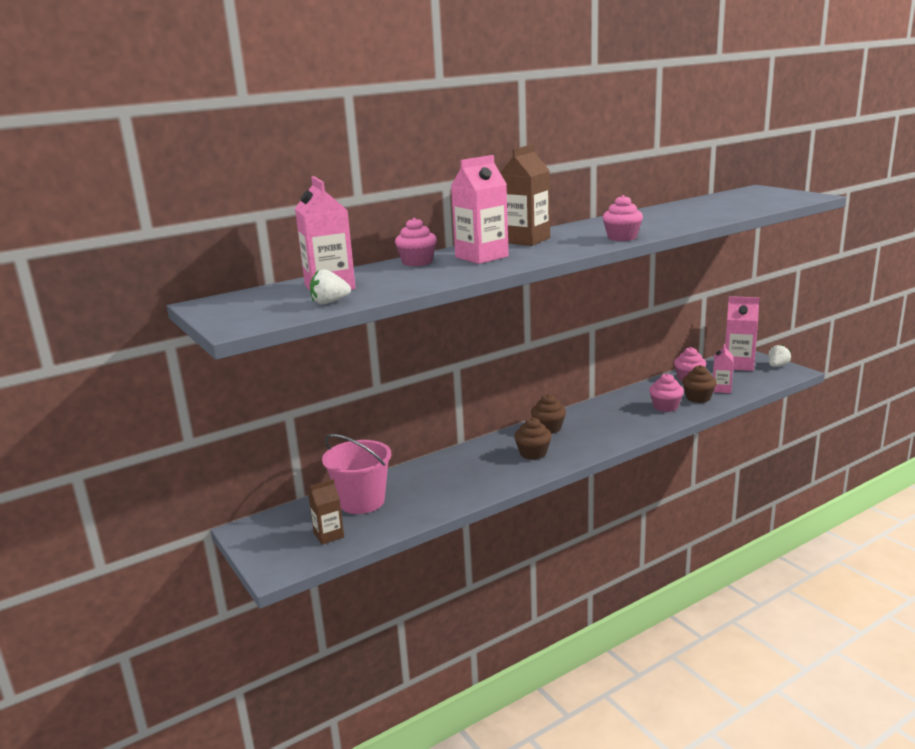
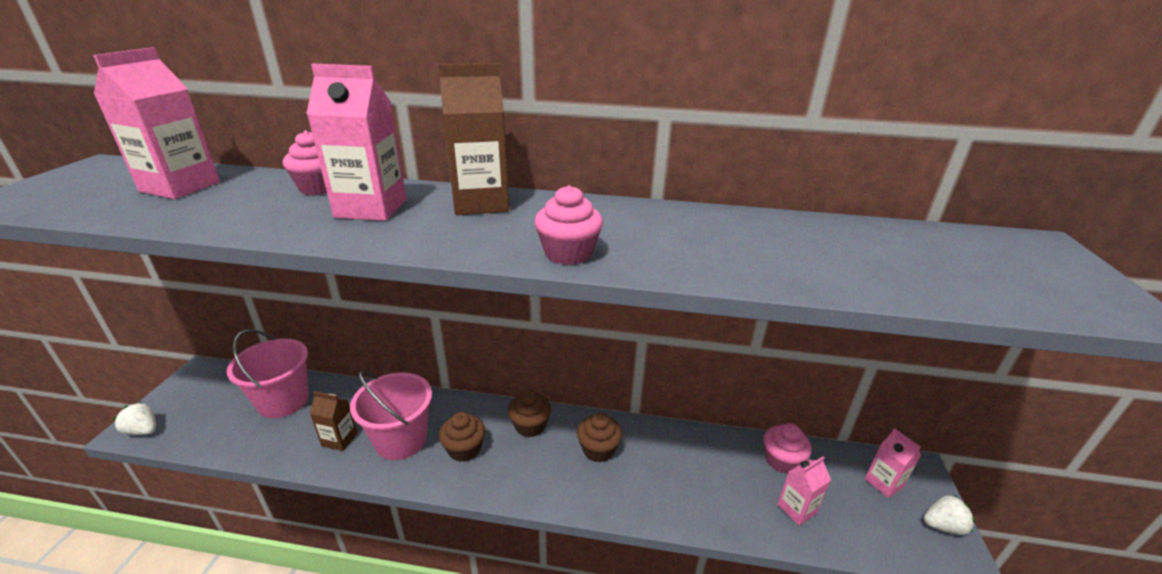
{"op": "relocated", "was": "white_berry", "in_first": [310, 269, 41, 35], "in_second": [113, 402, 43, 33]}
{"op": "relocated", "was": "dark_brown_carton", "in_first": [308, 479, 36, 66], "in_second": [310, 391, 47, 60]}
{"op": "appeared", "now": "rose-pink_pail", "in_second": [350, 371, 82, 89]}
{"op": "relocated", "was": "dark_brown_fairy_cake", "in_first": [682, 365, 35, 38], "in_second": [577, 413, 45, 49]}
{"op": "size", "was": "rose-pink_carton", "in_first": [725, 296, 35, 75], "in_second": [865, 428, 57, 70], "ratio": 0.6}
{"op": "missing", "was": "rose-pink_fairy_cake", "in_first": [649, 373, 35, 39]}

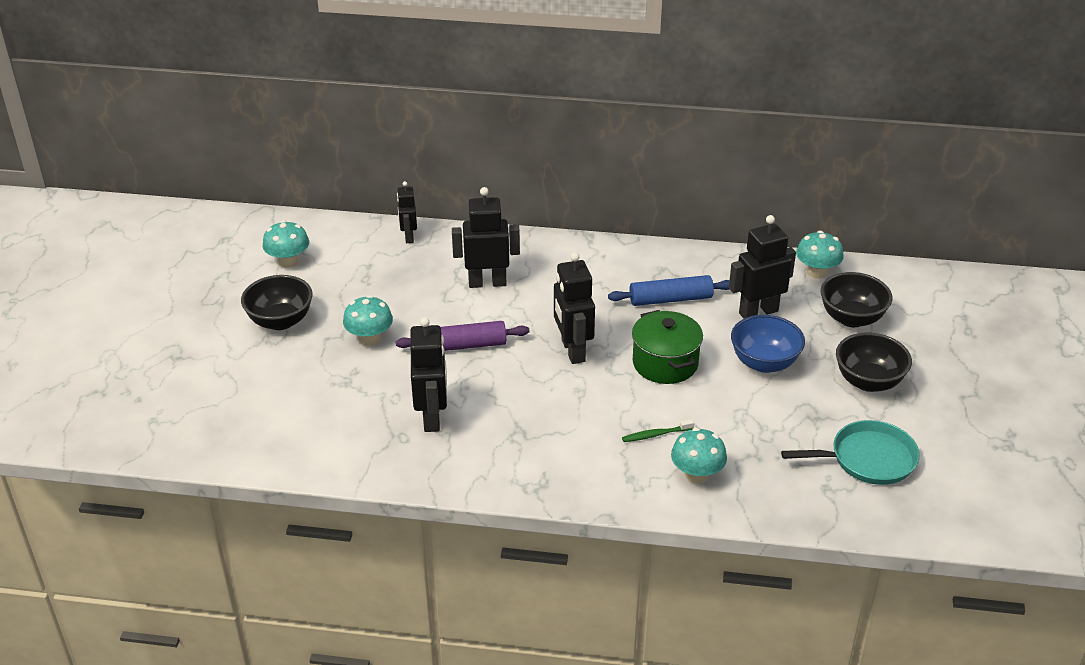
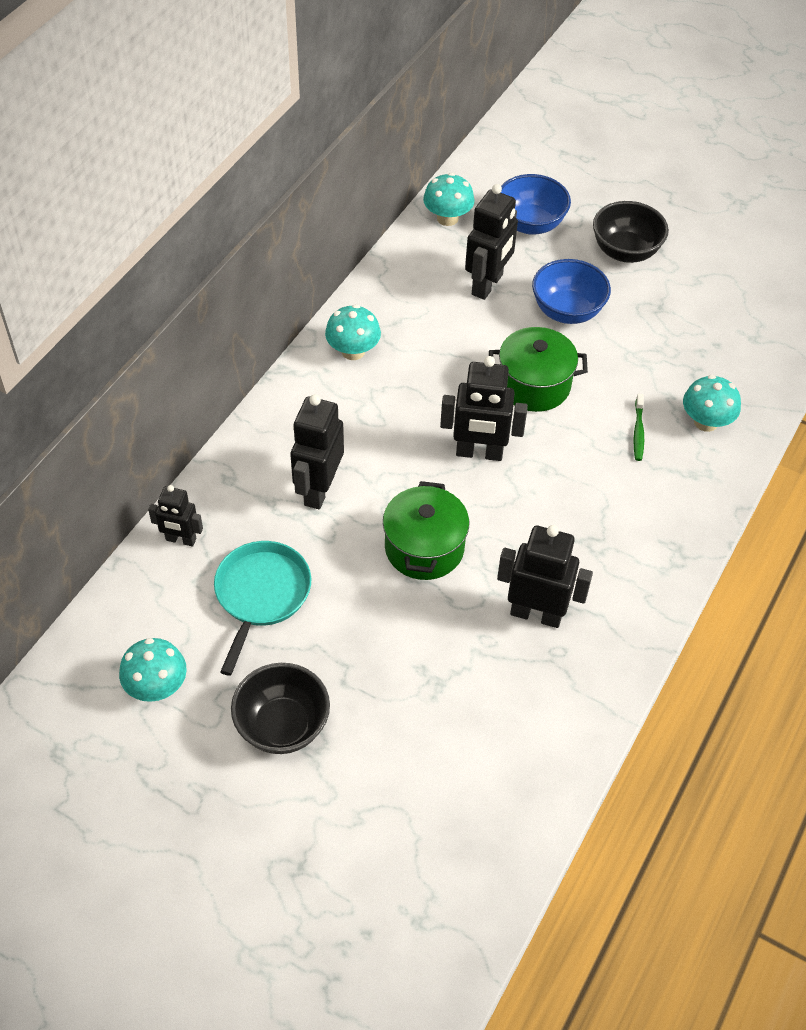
{"op": "relocated", "was": "teal_pan", "in_first": [781, 420, 139, 65], "in_second": [214, 541, 97, 135]}
{"op": "relocated", "was": "teal_mushroom", "in_first": [343, 295, 50, 51], "in_second": [325, 304, 56, 56]}
{"op": "exchanged", "was": "royal_purple_dough_roller", "now": "emerald_stockpot", "in_first": [396, 321, 133, 30], "in_second": [383, 481, 86, 99]}
{"op": "spun", "was": "ebony_robot_figure", "in_first": [729, 215, 67, 103], "in_second": [465, 184, 53, 116], "clockwise": -150}
{"op": "colour", "was": "ebony_serving_bowl", "now": "blue_serving_bowl", "in_first": [821, 272, 71, 55], "in_second": [500, 174, 71, 61]}
{"op": "missing", "was": "blue_dough_roller", "in_first": [608, 275, 122, 31]}

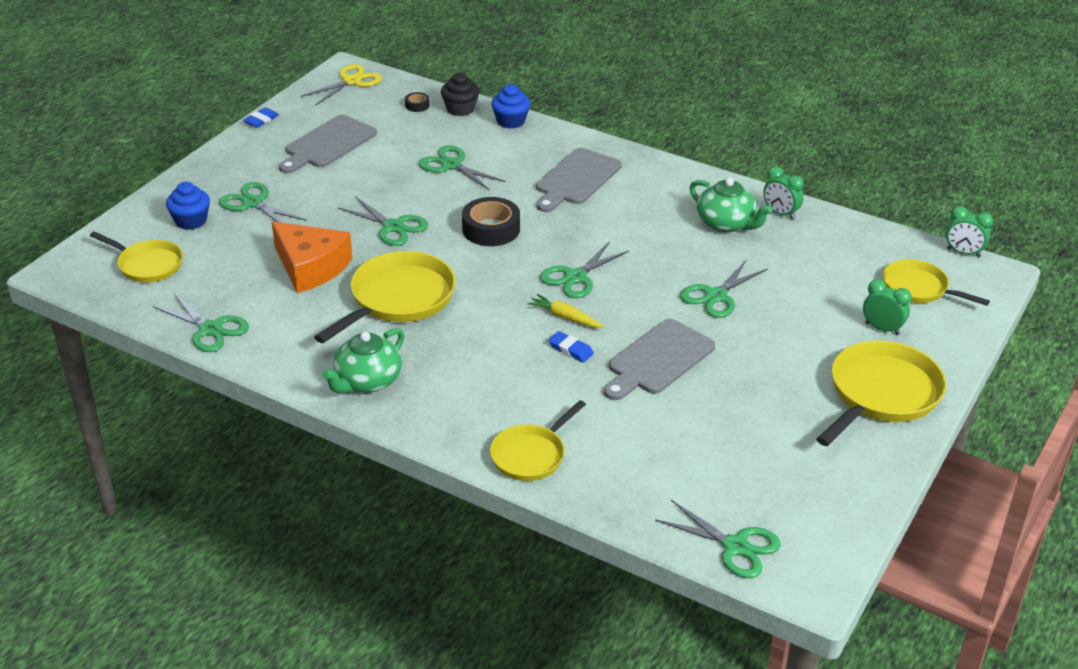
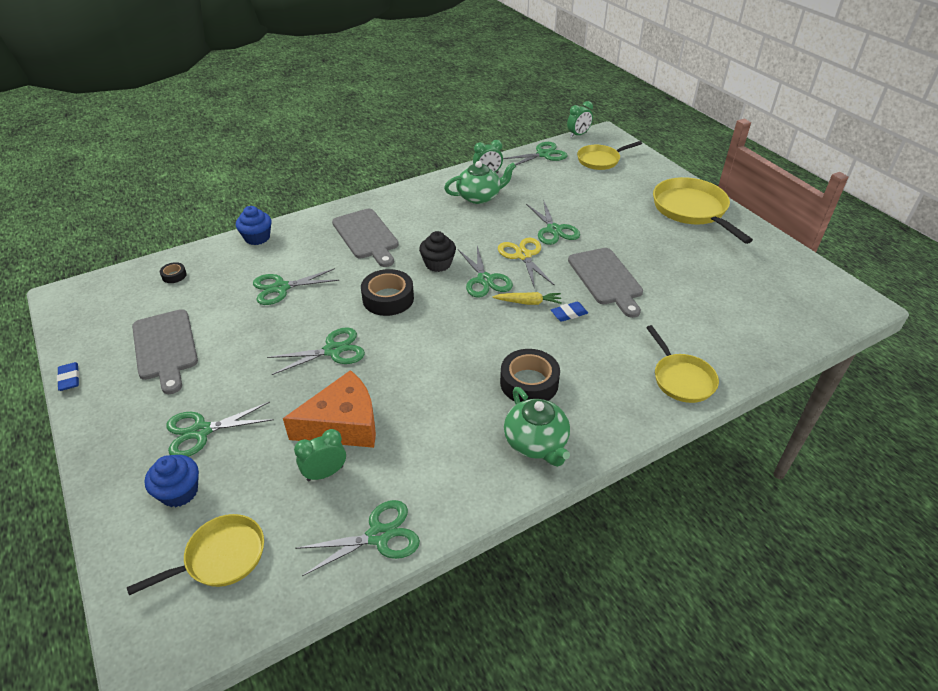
{"op": "relocated", "was": "emerald_clock", "in_first": [863, 279, 49, 56], "in_second": [294, 429, 52, 52]}
{"op": "relocated", "was": "ebony_fairy_cake", "in_first": [441, 73, 38, 43], "in_second": [419, 231, 37, 41]}
{"op": "spun", "was": "bright_yellow_root_vegetable", "in_first": [527, 294, 76, 34], "in_second": [492, 292, 70, 13], "clockwise": -150}
{"op": "relocated", "was": "bright_yellow_scissors", "in_first": [301, 64, 81, 41], "in_second": [498, 238, 57, 51]}
{"op": "appeared", "now": "ebony_sticky_tape", "in_second": [500, 349, 60, 53]}
{"op": "relocated", "was": "emerald_scissors", "in_first": [655, 500, 126, 78], "in_second": [503, 142, 65, 23]}
{"op": "missing", "was": "bright_yellow_pan", "in_first": [314, 251, 142, 92]}

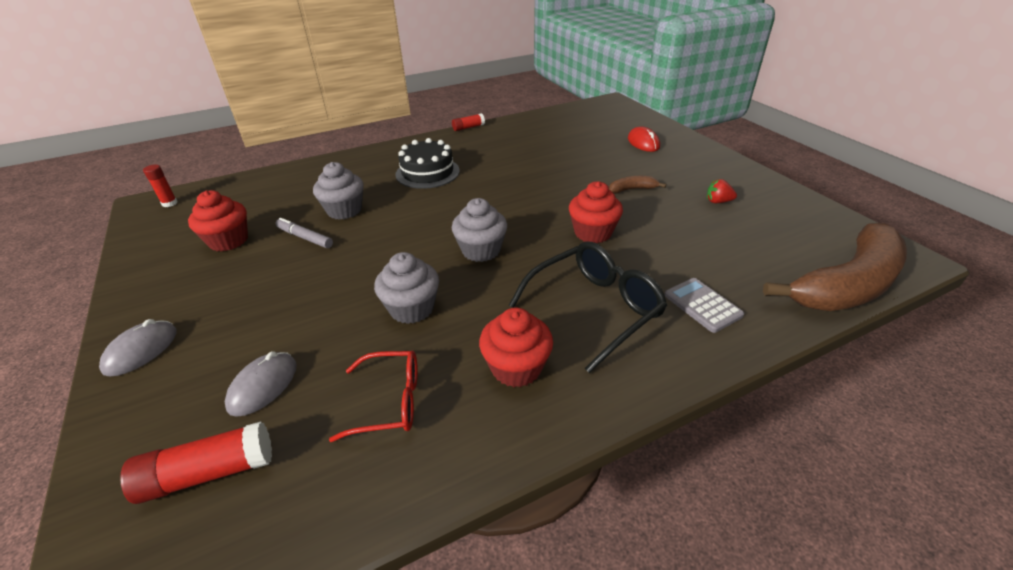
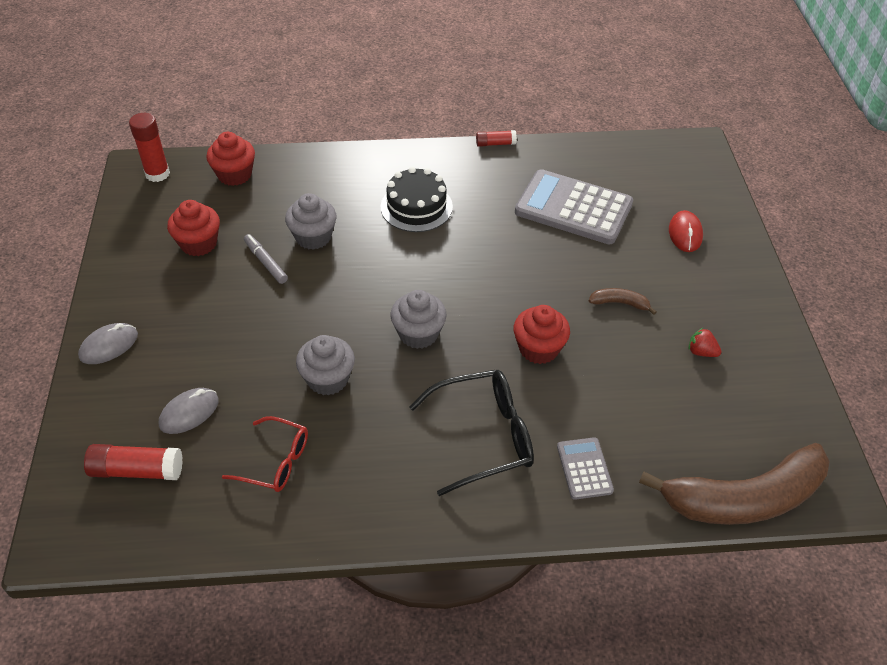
{"op": "size", "was": "red_glue_stick", "in_first": [143, 165, 35, 42], "in_second": [129, 113, 41, 69], "ratio": 1.65}
{"op": "relocated", "was": "red_fairy_cake", "in_first": [479, 307, 74, 80], "in_second": [206, 132, 49, 54]}
{"op": "appeared", "now": "grey_calculator", "in_second": [515, 169, 118, 75]}

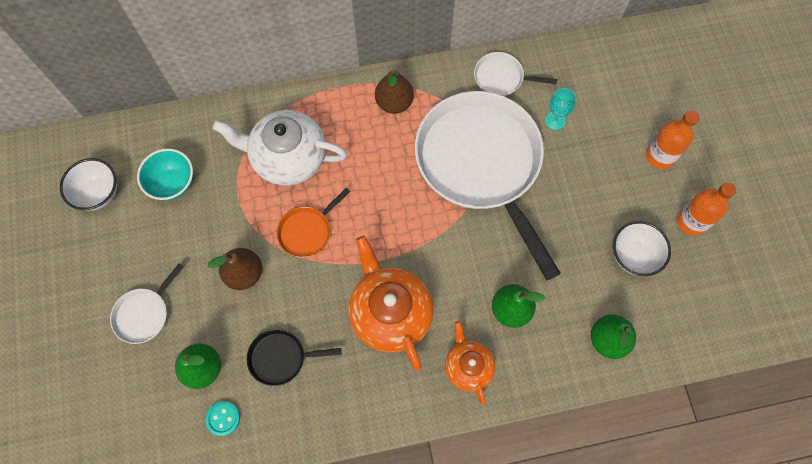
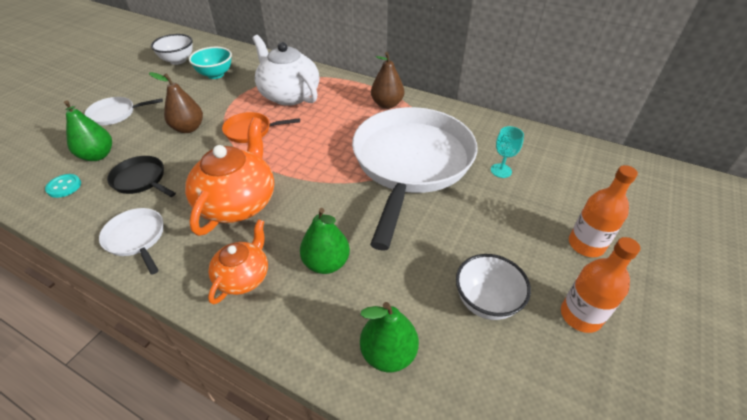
{"op": "relocated", "was": "white_pan", "in_first": [474, 52, 83, 44], "in_second": [99, 208, 64, 66]}

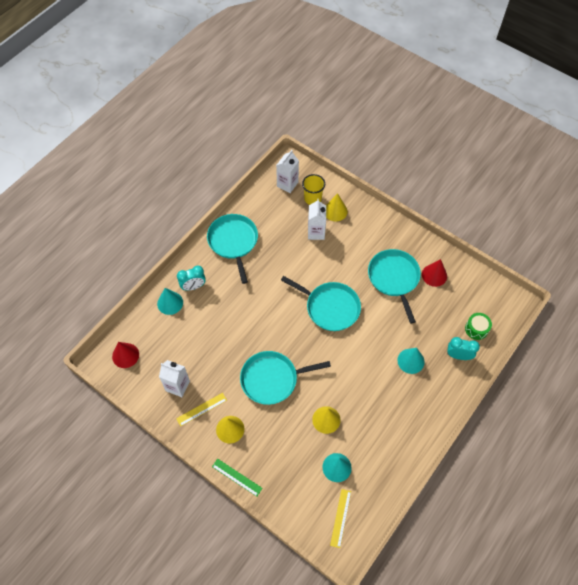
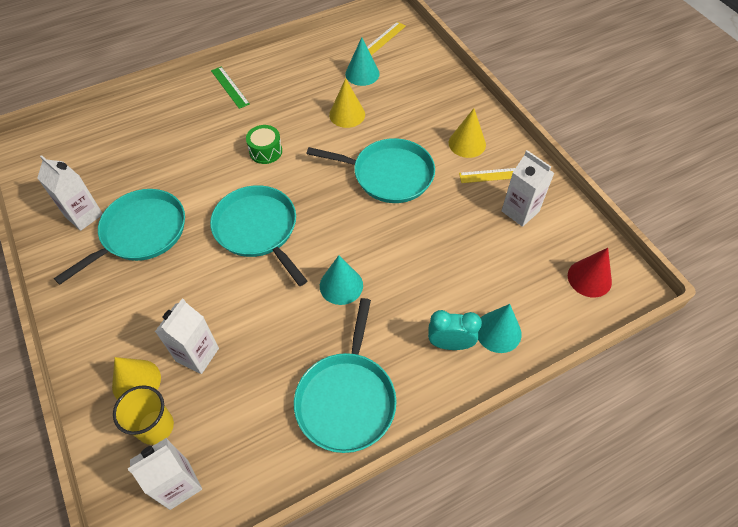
{"op": "exchanged", "was": "red_cone_shape", "now": "white_carton", "in_first": [422, 259, 25, 28], "in_second": [37, 155, 66, 76]}
{"op": "spun", "was": "teal_pan", "in_first": [368, 249, 53, 74], "in_second": [54, 189, 131, 96], "clockwise": -150}
{"op": "relocated", "was": "emerald_ruler", "in_first": [212, 459, 50, 37], "in_second": [211, 67, 39, 42]}
{"op": "relocated", "was": "emerald_toy_drum", "in_first": [465, 313, 27, 27], "in_second": [246, 125, 36, 39]}
{"op": "relocated", "was": "teal_cone_shape", "in_first": [397, 348, 28, 26], "in_second": [320, 255, 43, 50]}
{"op": "missing", "was": "teal_clock", "in_first": [447, 337, 33, 23]}

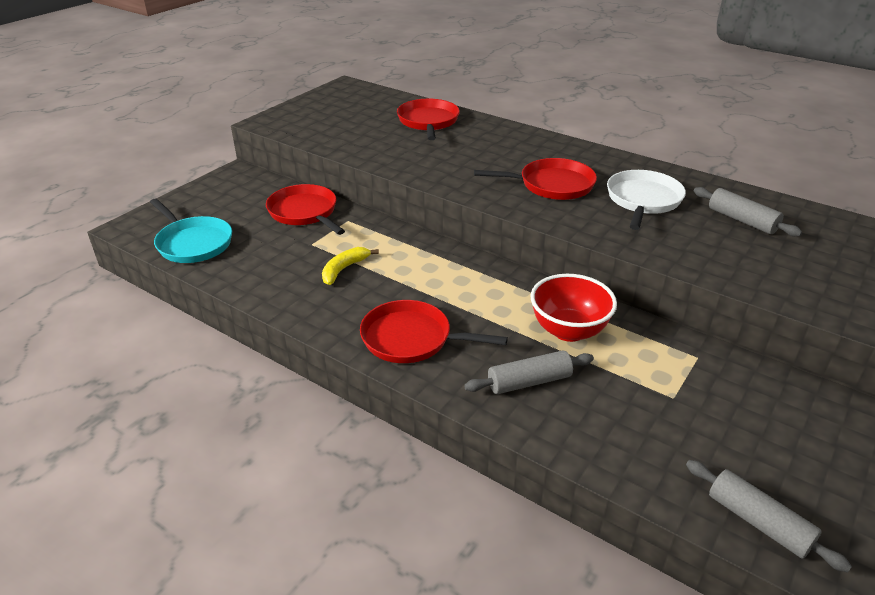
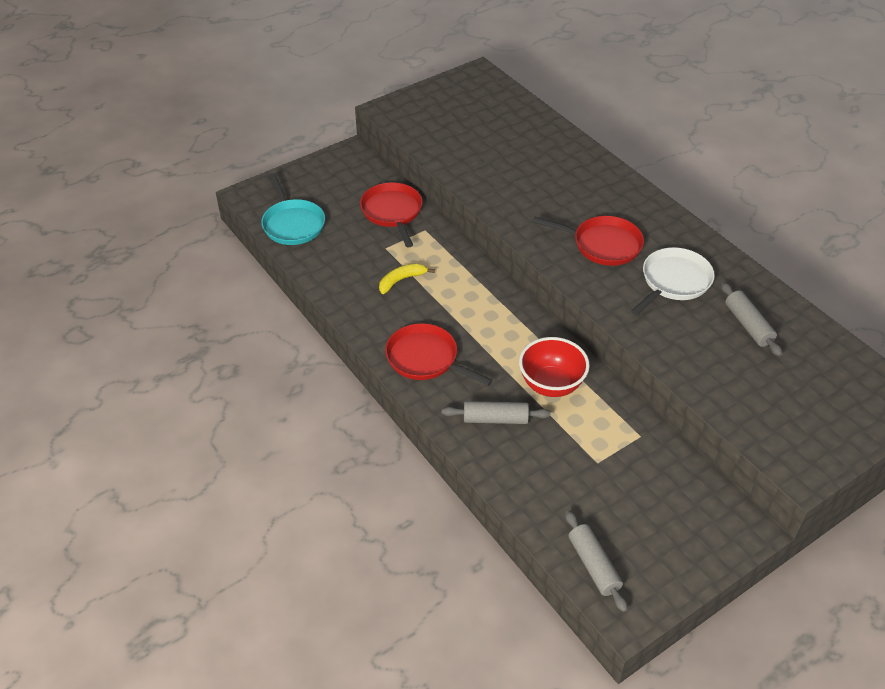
{"op": "missing", "was": "red_pan", "in_first": [397, 99, 63, 41]}

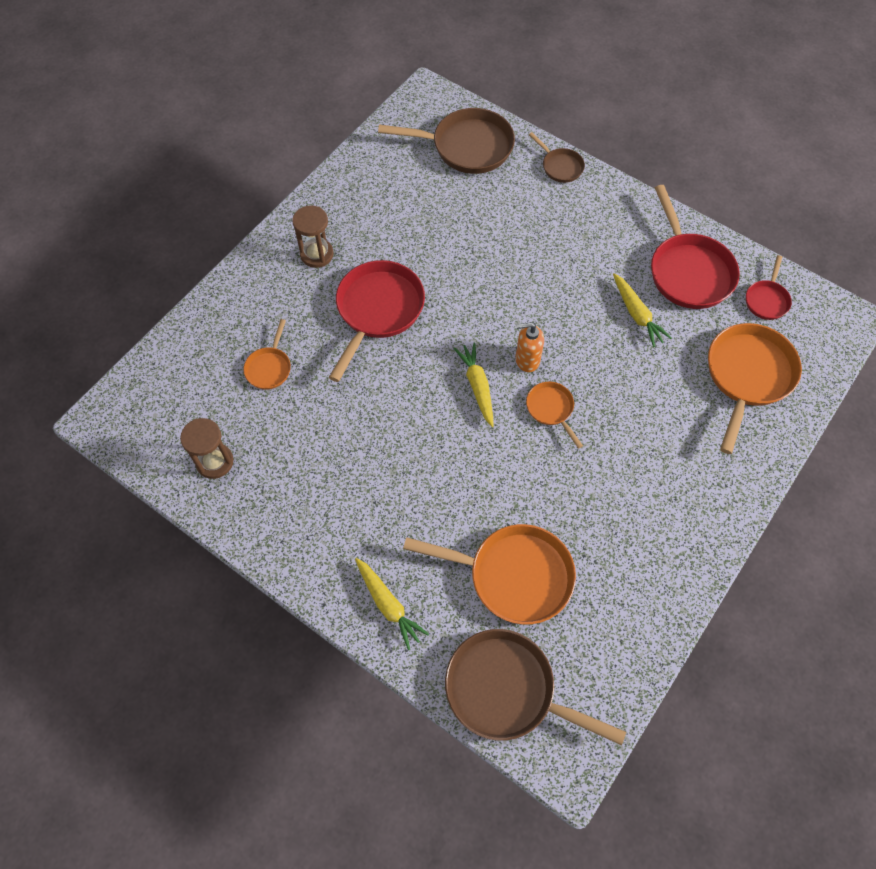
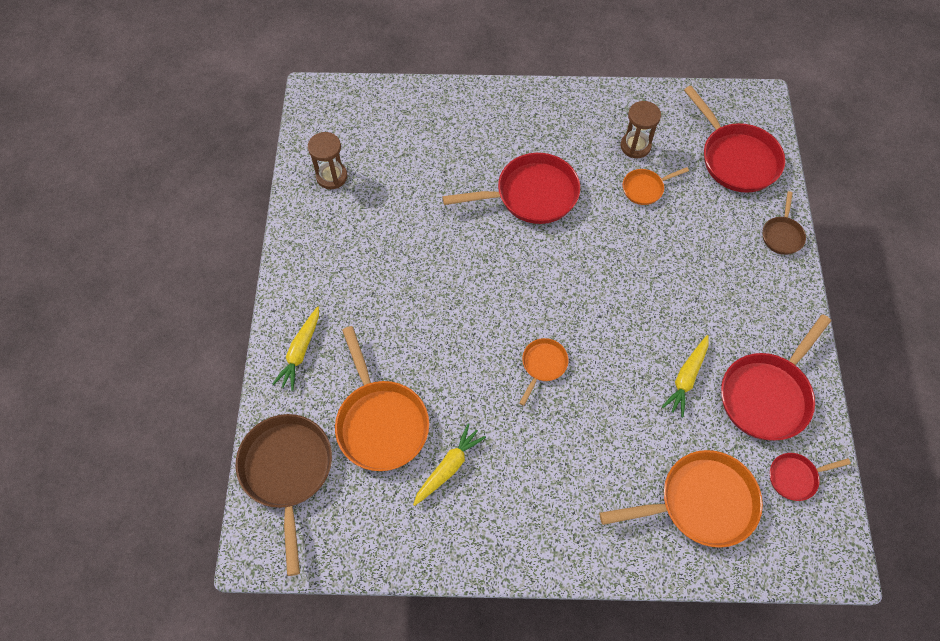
{"op": "relocated", "was": "bright_yellow_root_vegetable", "in_first": [454, 343, 40, 84], "in_second": [413, 423, 73, 83]}
{"op": "relocated", "was": "dark_brown_sand_timer", "in_first": [292, 205, 42, 63], "in_second": [620, 101, 41, 57]}
{"op": "relocated", "was": "orange-coloured_pan", "in_first": [243, 319, 48, 71], "in_second": [623, 167, 66, 38]}
{"op": "colour", "was": "dark_brown_pan", "now": "red_pan", "in_first": [378, 108, 137, 66], "in_second": [684, 86, 101, 107]}
{"op": "missing", "was": "orange-coloured_soap_dispenser", "in_first": [516, 322, 28, 50]}

